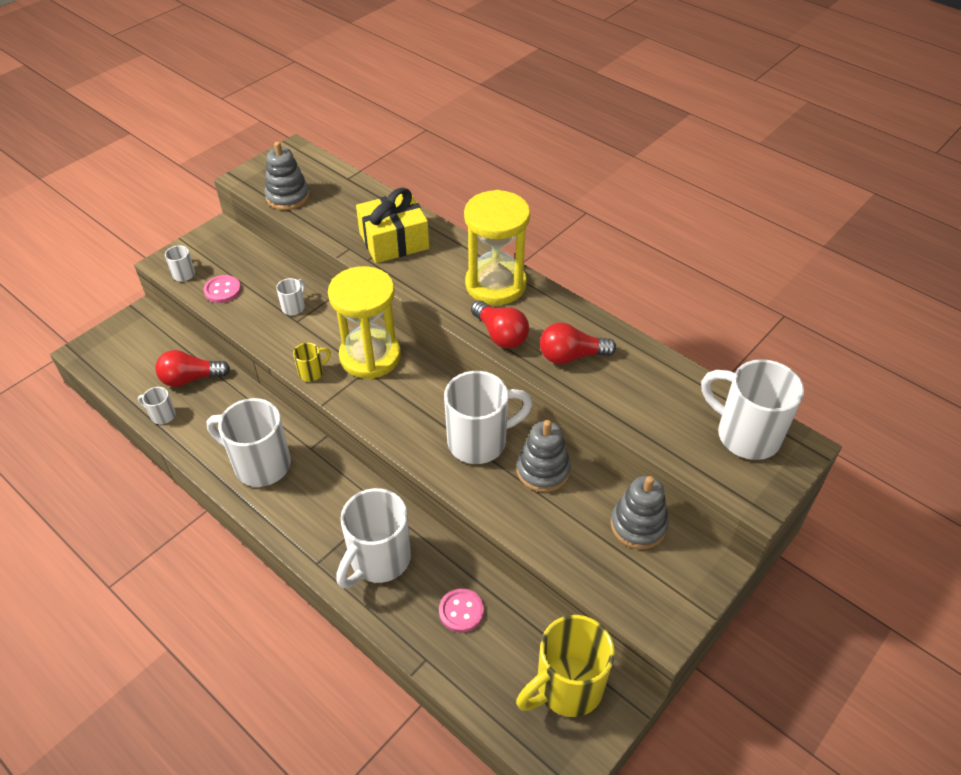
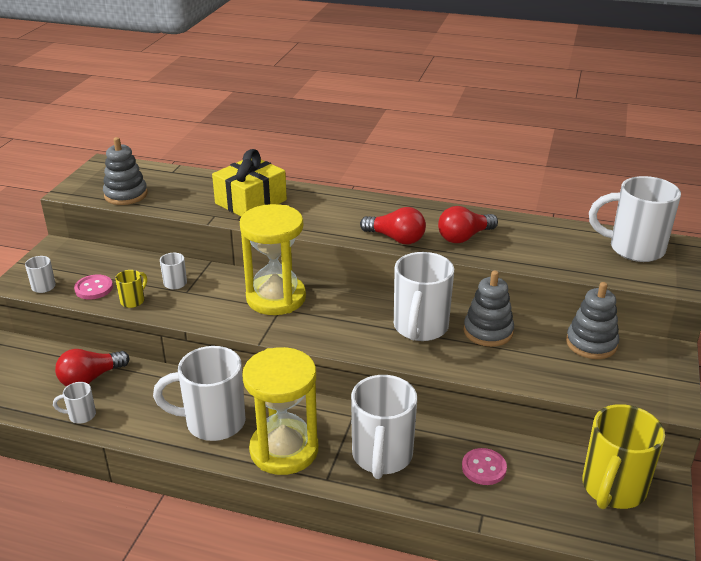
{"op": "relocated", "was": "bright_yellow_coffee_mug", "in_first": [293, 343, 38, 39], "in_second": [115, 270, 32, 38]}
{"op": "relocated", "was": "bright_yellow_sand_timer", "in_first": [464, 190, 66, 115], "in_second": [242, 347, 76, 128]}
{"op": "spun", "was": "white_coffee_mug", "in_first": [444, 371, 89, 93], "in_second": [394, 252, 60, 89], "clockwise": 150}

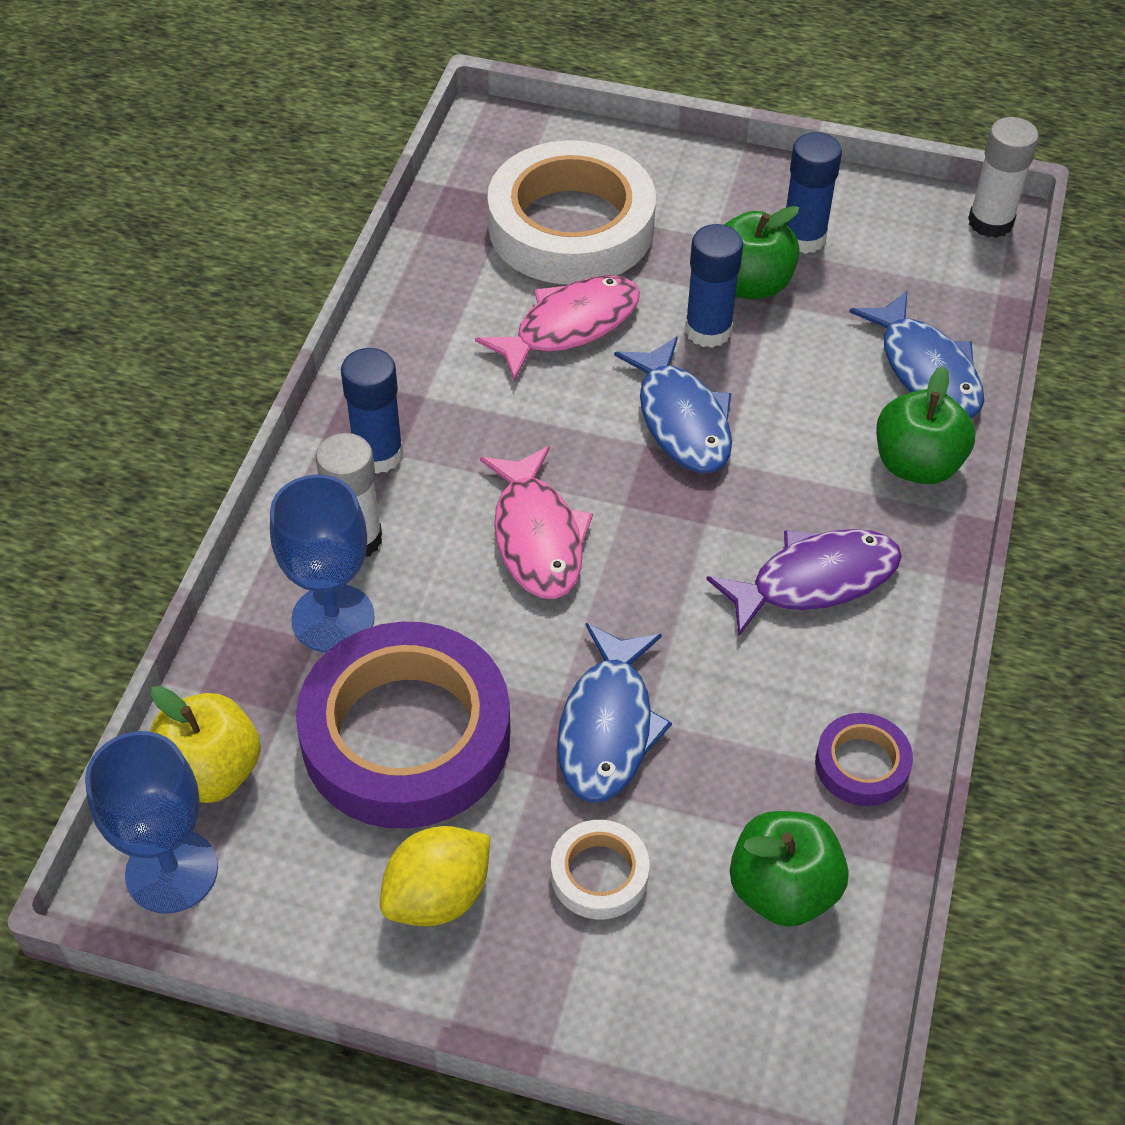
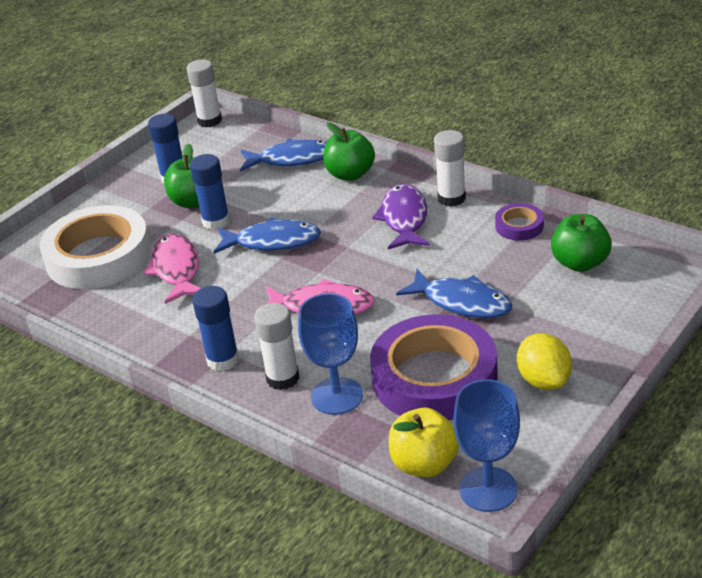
{"op": "appeared", "now": "white_glue_stick", "in_second": [434, 130, 32, 77]}
{"op": "missing", "was": "white_sticky_tape", "in_first": [551, 820, 99, 100]}

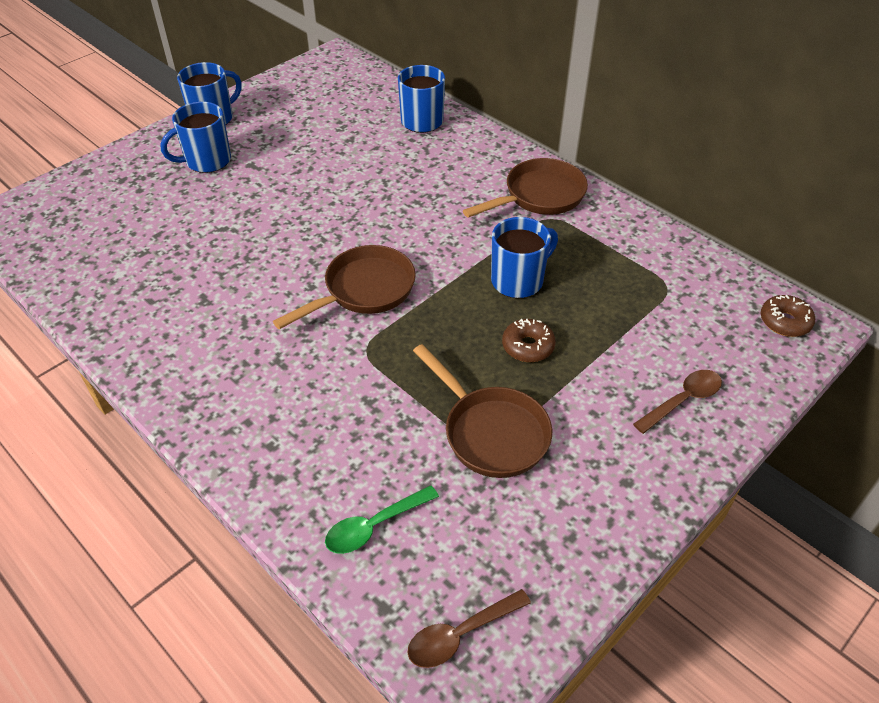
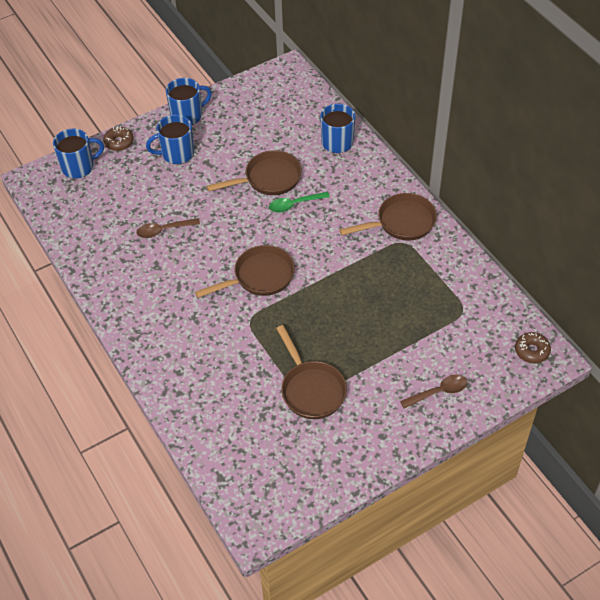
{"op": "relocated", "was": "blue_coffee_mug", "in_first": [491, 217, 67, 81], "in_second": [53, 129, 51, 50]}
{"op": "relocated", "was": "dark_brown_doughnut", "in_first": [502, 319, 54, 43], "in_second": [103, 126, 31, 25]}
{"op": "relocated", "was": "dark_brown_tablespoon", "in_first": [408, 589, 123, 79], "in_second": [137, 218, 63, 20]}
{"op": "appeared", "now": "dark_brown_pan", "in_second": [207, 150, 95, 45]}
{"op": "relocated", "was": "emerald_tablespoon", "in_first": [325, 485, 114, 69], "in_second": [269, 192, 61, 21]}

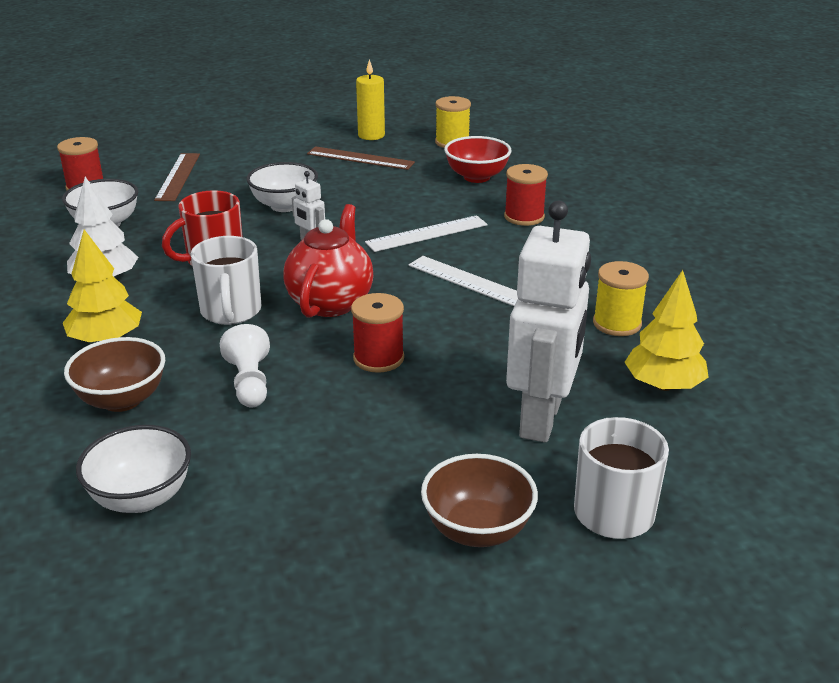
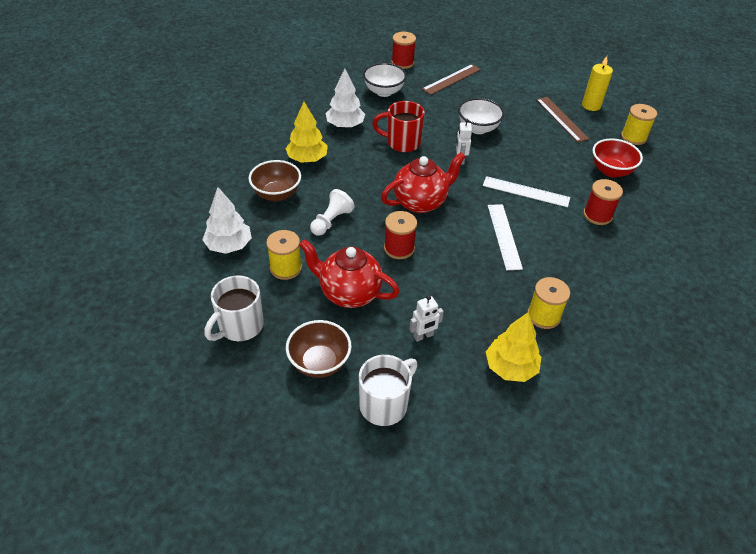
{"op": "exchanged", "was": "white_serving_bowl", "now": "white_fir_tree", "in_first": [76, 425, 115, 88], "in_second": [202, 187, 50, 67]}
{"op": "relocated", "was": "white_coffee_mug", "in_first": [191, 236, 70, 89], "in_second": [204, 275, 60, 66]}
{"op": "appeared", "now": "bright_yellow_reel_of_thread", "in_second": [266, 230, 36, 50]}
{"op": "appeared", "now": "red_china_teapot", "in_second": [299, 239, 101, 69]}
{"op": "size", "was": "white_robot_figure", "in_first": [506, 201, 85, 242], "in_second": [409, 295, 35, 47], "ratio": 0.42}

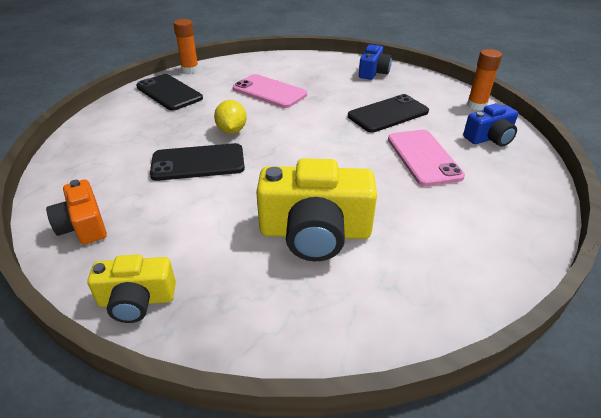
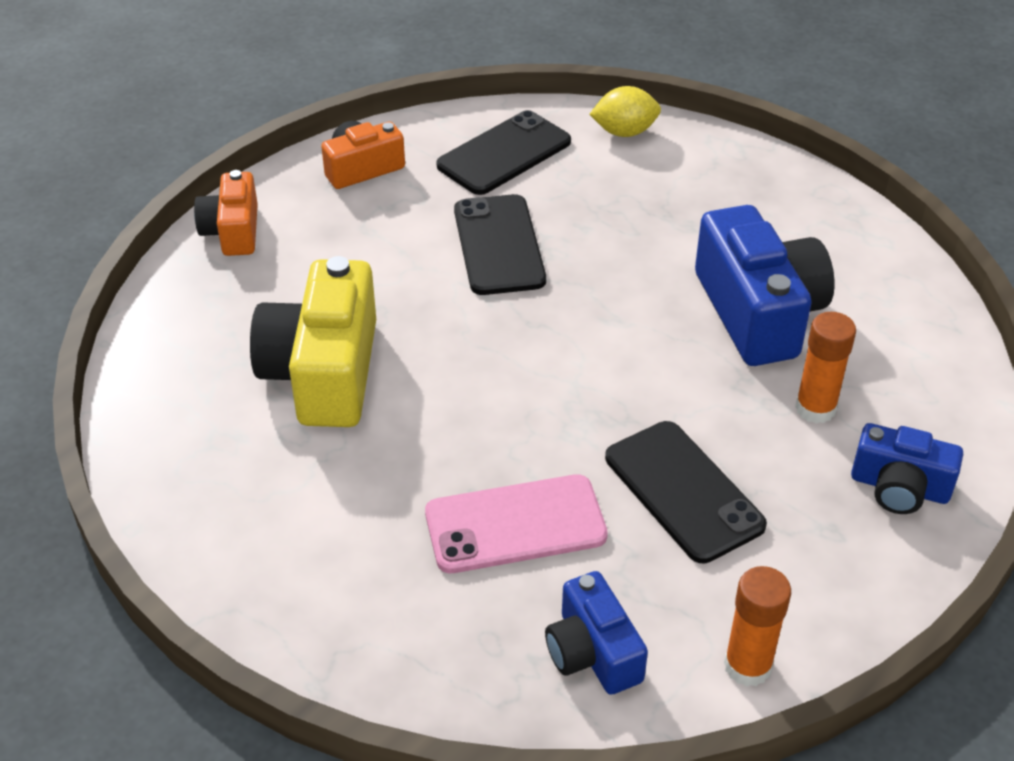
{"op": "colour", "was": "bright_yellow_compact_camera", "now": "orange-coloured_compact_camera", "in_first": [87, 254, 89, 69], "in_second": [194, 170, 64, 86]}
{"op": "relocated", "was": "ebony_phone", "in_first": [136, 74, 67, 37], "in_second": [436, 110, 135, 85]}
{"op": "relocated", "was": "bright_yellow_lemon", "in_first": [214, 100, 33, 34], "in_second": [589, 86, 72, 51]}
{"op": "exchanged", "was": "rose-pink_phone", "now": "blue_compact_camera", "in_first": [233, 74, 74, 34], "in_second": [695, 205, 139, 161]}
{"op": "relocated", "was": "orange-coloured_glue_stick", "in_first": [173, 19, 26, 54], "in_second": [795, 312, 61, 112]}

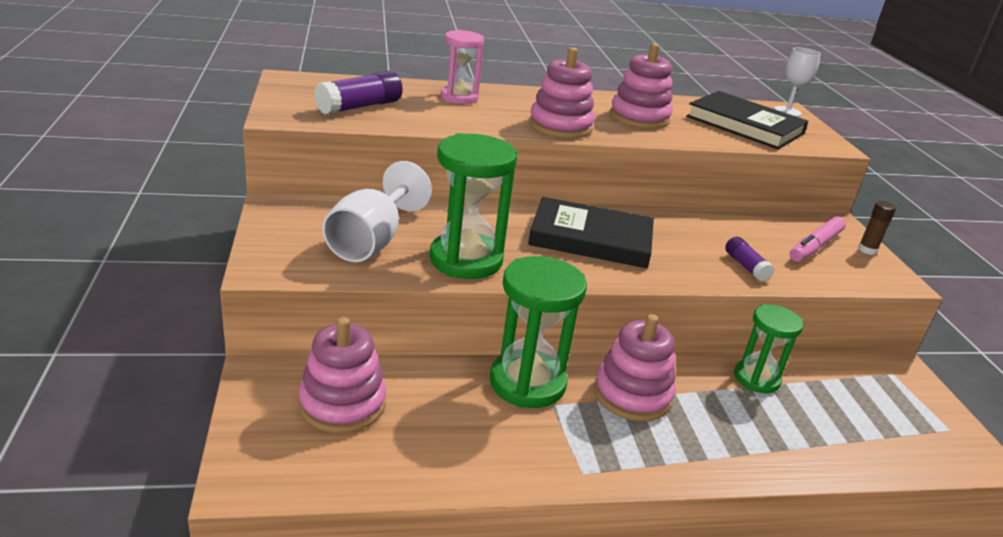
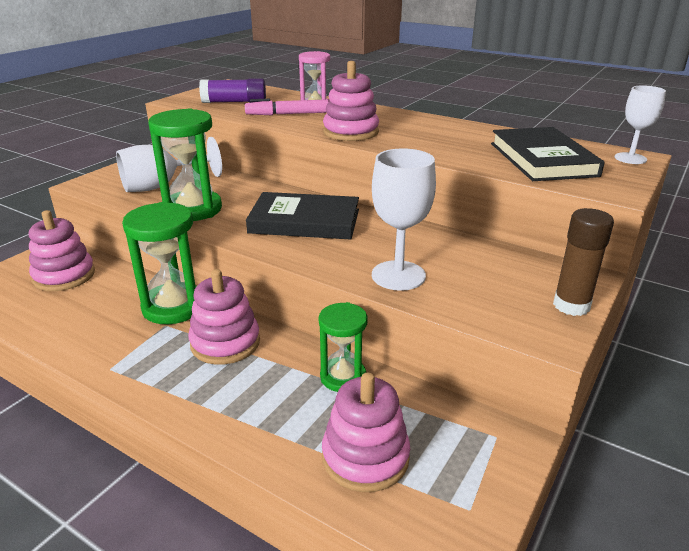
{"op": "relocated", "was": "rose-pink_felt_pen", "in_first": [789, 216, 57, 46], "in_second": [245, 99, 84, 16]}
{"op": "spun", "was": "ebony_book", "in_first": [528, 197, 126, 71], "in_second": [246, 192, 113, 48], "clockwise": -45}
{"op": "relocated", "was": "rose-pink_ring_stacker", "in_first": [610, 43, 62, 86], "in_second": [322, 373, 88, 119]}
{"op": "exchanged", "was": "royal_purple_glue_stick", "now": "white_chalice", "in_first": [725, 237, 49, 45], "in_second": [372, 148, 64, 143]}
{"op": "size", "was": "dark_brown_glue_stick", "in_first": [858, 201, 38, 54], "in_second": [553, 208, 61, 108], "ratio": 1.66}

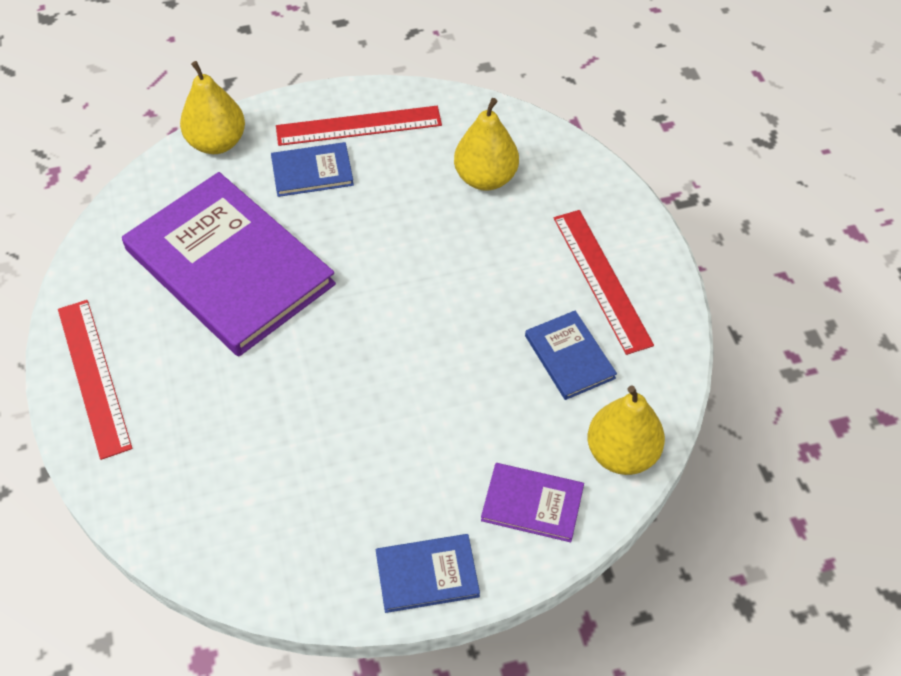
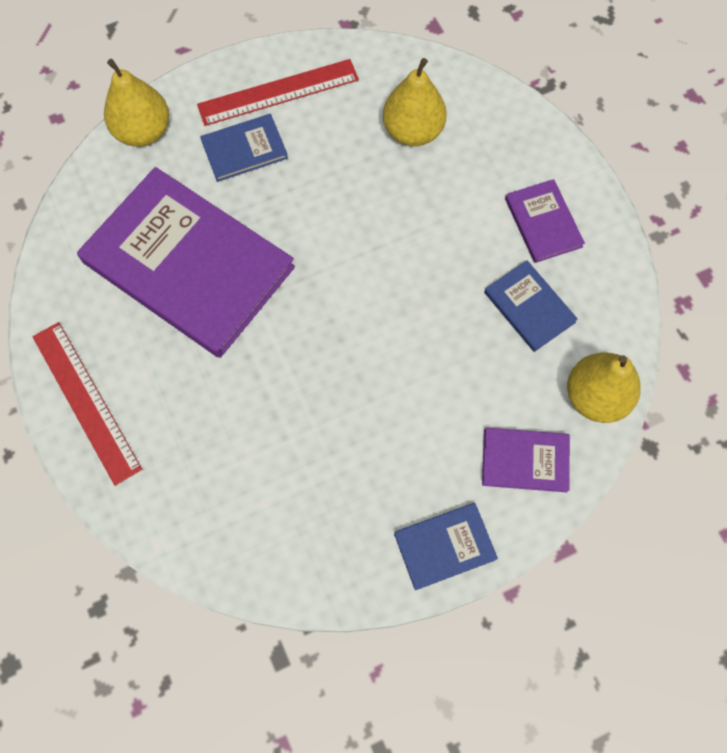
{"op": "exchanged", "was": "red_ruler", "now": "royal_purple_book", "in_first": [554, 210, 100, 145], "in_second": [505, 179, 80, 84]}

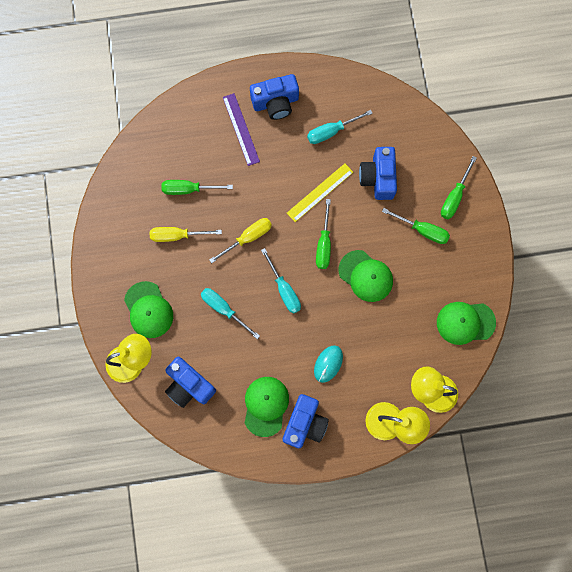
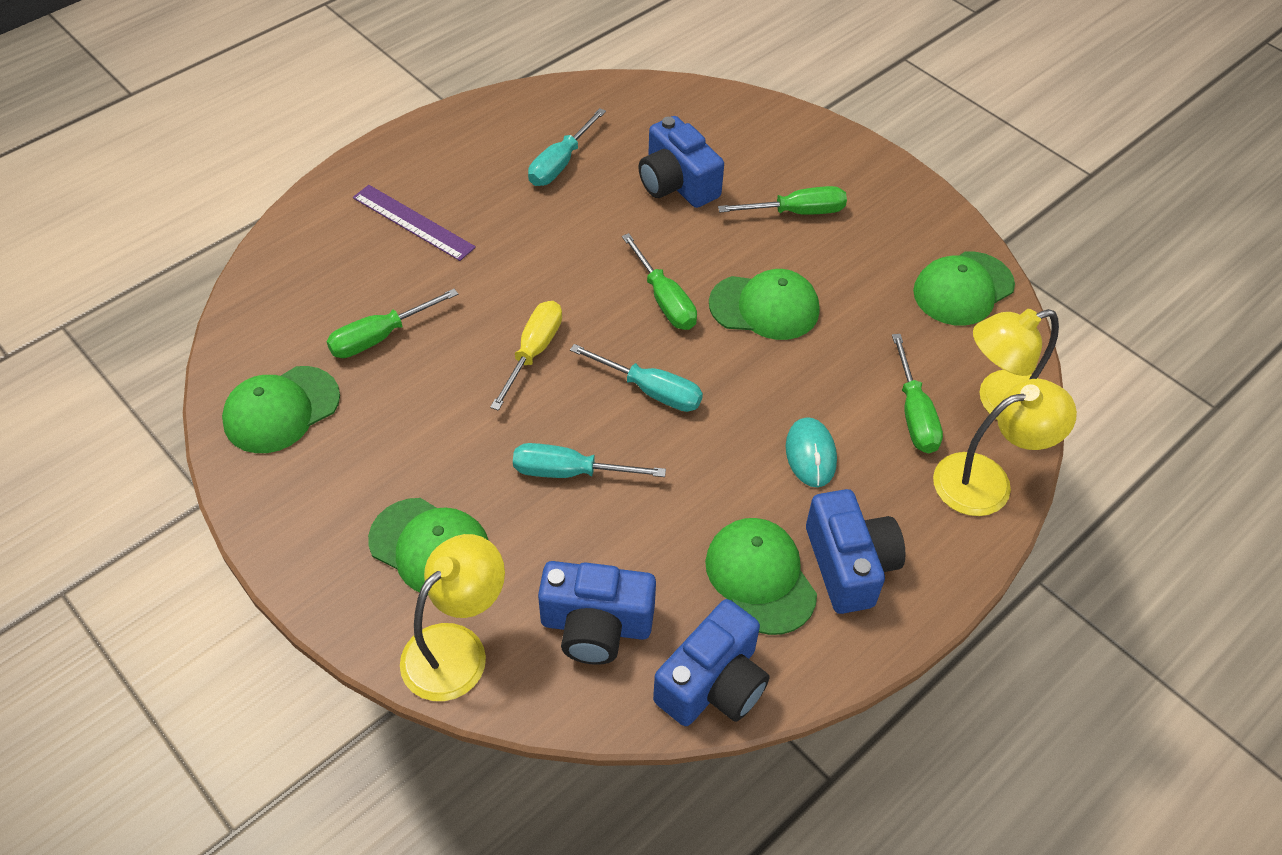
{"op": "appeared", "now": "emerald_cap", "in_second": [222, 366, 118, 87]}
{"op": "relocated", "was": "blue_compact_camera", "in_first": [250, 74, 49, 46], "in_second": [653, 599, 117, 127]}
{"op": "relocated", "was": "emerald_hand_screwdriver", "in_first": [441, 156, 36, 63], "in_second": [892, 334, 51, 119]}
{"op": "missing", "was": "bright_yellow_hand_screwdriver", "in_first": [150, 227, 72, 15]}
{"op": "missing", "was": "bright_yellow_ruler", "in_first": [287, 163, 66, 59]}

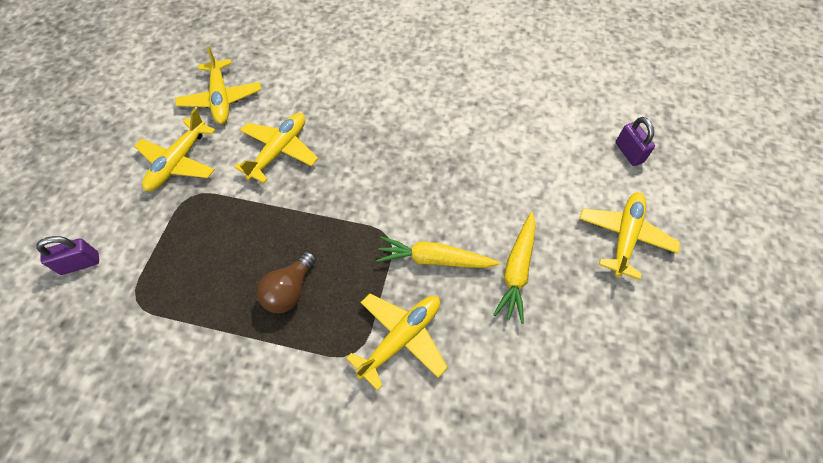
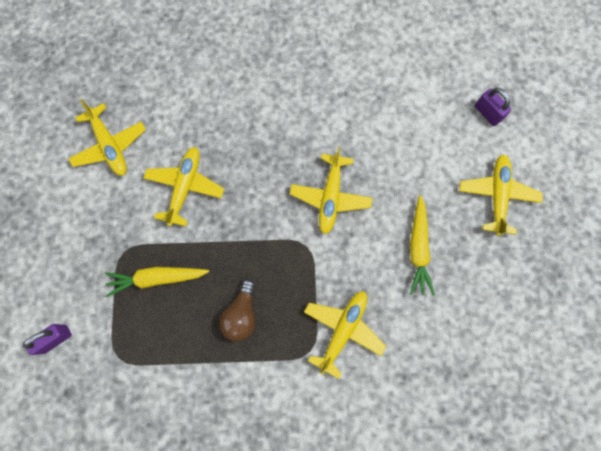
{"op": "relocated", "was": "bright_yellow_root_vegetable", "in_first": [376, 236, 124, 32], "in_second": [105, 267, 104, 30]}
{"op": "relocated", "was": "bright_yellow_aeroplane", "in_first": [134, 108, 81, 83], "in_second": [290, 146, 82, 88]}

